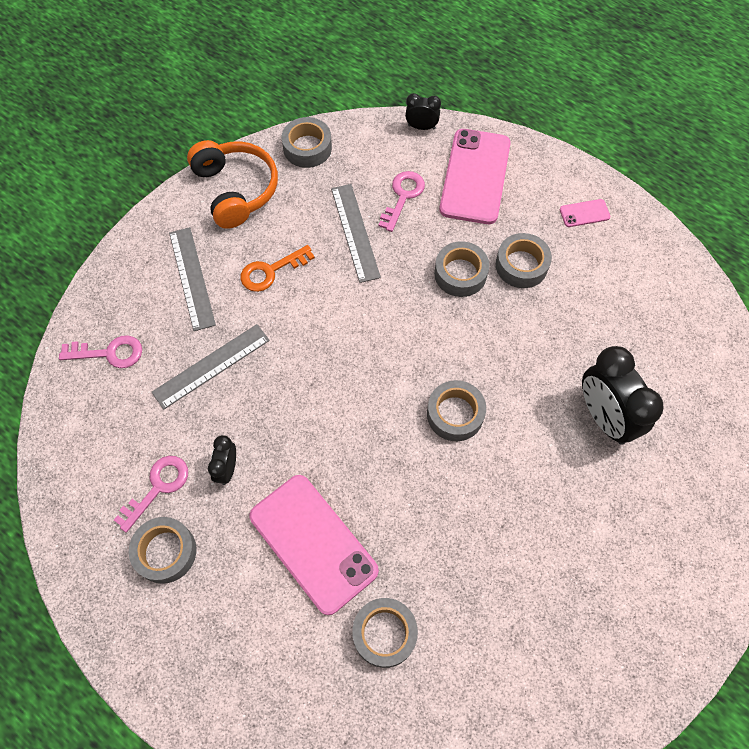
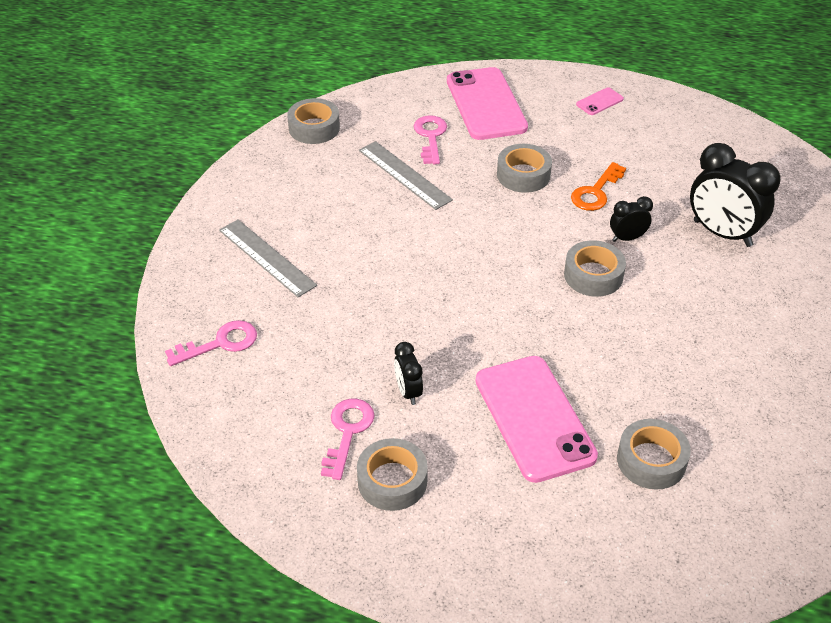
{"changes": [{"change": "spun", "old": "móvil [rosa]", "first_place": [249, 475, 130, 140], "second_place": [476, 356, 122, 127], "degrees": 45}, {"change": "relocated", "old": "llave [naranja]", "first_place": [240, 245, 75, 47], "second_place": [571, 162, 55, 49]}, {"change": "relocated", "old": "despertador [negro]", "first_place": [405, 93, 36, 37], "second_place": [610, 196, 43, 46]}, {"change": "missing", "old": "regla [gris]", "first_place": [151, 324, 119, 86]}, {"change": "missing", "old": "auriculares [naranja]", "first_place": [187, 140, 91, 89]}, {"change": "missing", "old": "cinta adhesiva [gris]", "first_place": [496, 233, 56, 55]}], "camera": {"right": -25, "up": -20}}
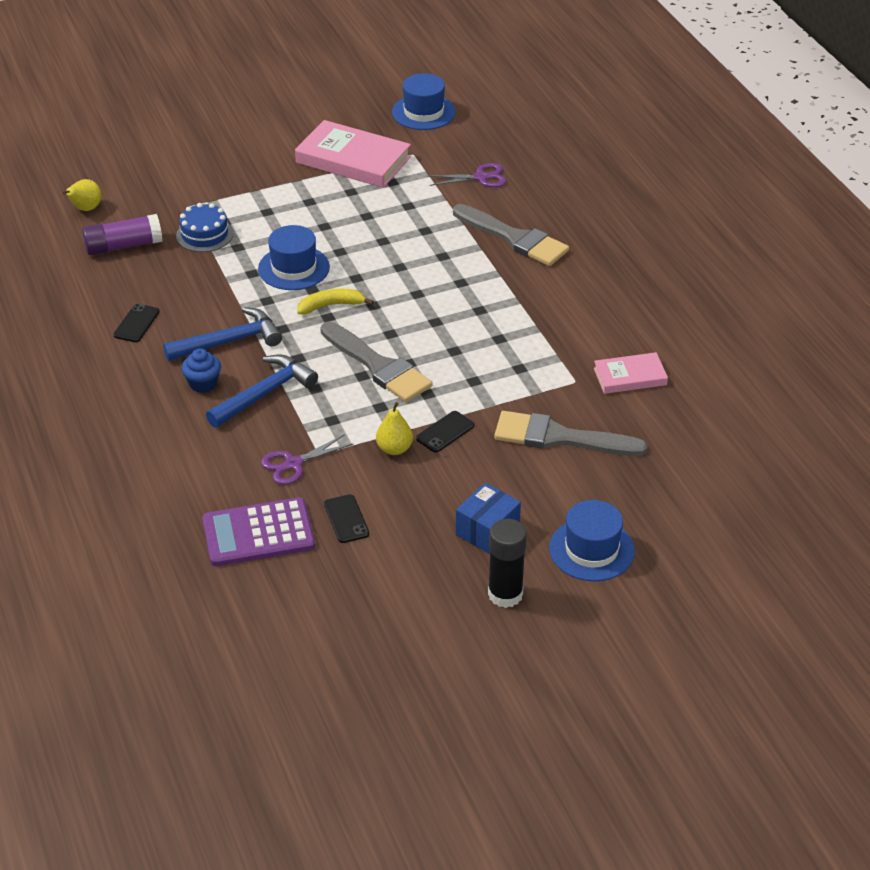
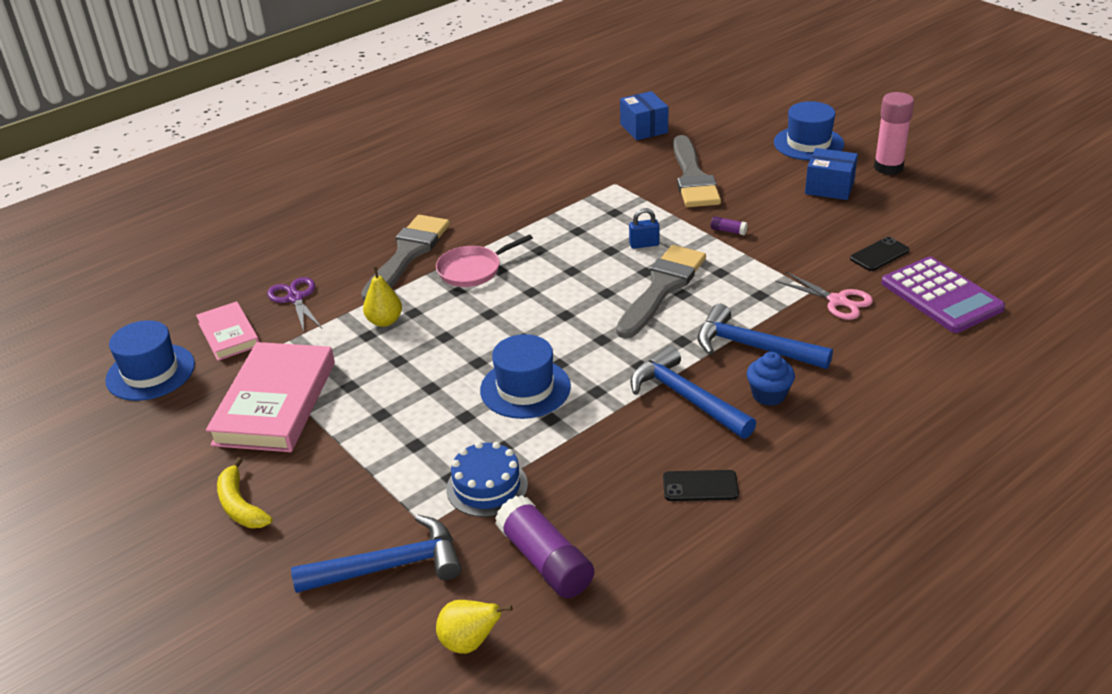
{"changes": [{"change": "relocated", "old": "libro [rosa]", "first_place": [594, 352, 74, 42], "second_place": [196, 301, 63, 60]}, {"change": "relocated", "old": "plátano [amarillo]", "first_place": [297, 289, 77, 26], "second_place": [217, 457, 56, 71]}, {"change": "appeared", "new": "martillo [azul]", "second_place": [291, 515, 171, 78]}, {"change": "relocated", "old": "pera [amarillo]", "first_place": [376, 402, 37, 53], "second_place": [363, 266, 39, 61]}, {"change": "appeared", "new": "sartén [rosa]", "second_place": [436, 234, 97, 53]}, {"change": "appeared", "new": "caja [azul]", "second_place": [620, 91, 48, 49]}, {"change": "appeared", "new": "candado [azul]", "second_place": [629, 208, 30, 41]}, {"change": "exchanged", "old": "móvil [negro]", "new": "barra de pegamento [morado]", "first_place": [416, 411, 58, 42], "second_place": [711, 216, 37, 19]}, {"change": "colour", "old": "tijeras [morado]", "new": "tijeras [rosa]", "first_place": [261, 434, 93, 51], "second_place": [776, 271, 97, 49]}, {"change": "colour", "old": "barra de pegamento [negro]", "new": "barra de pegamento [rosa]", "first_place": [488, 519, 39, 89], "second_place": [874, 92, 40, 83]}], "camera": {"right": -105, "up": -5}}
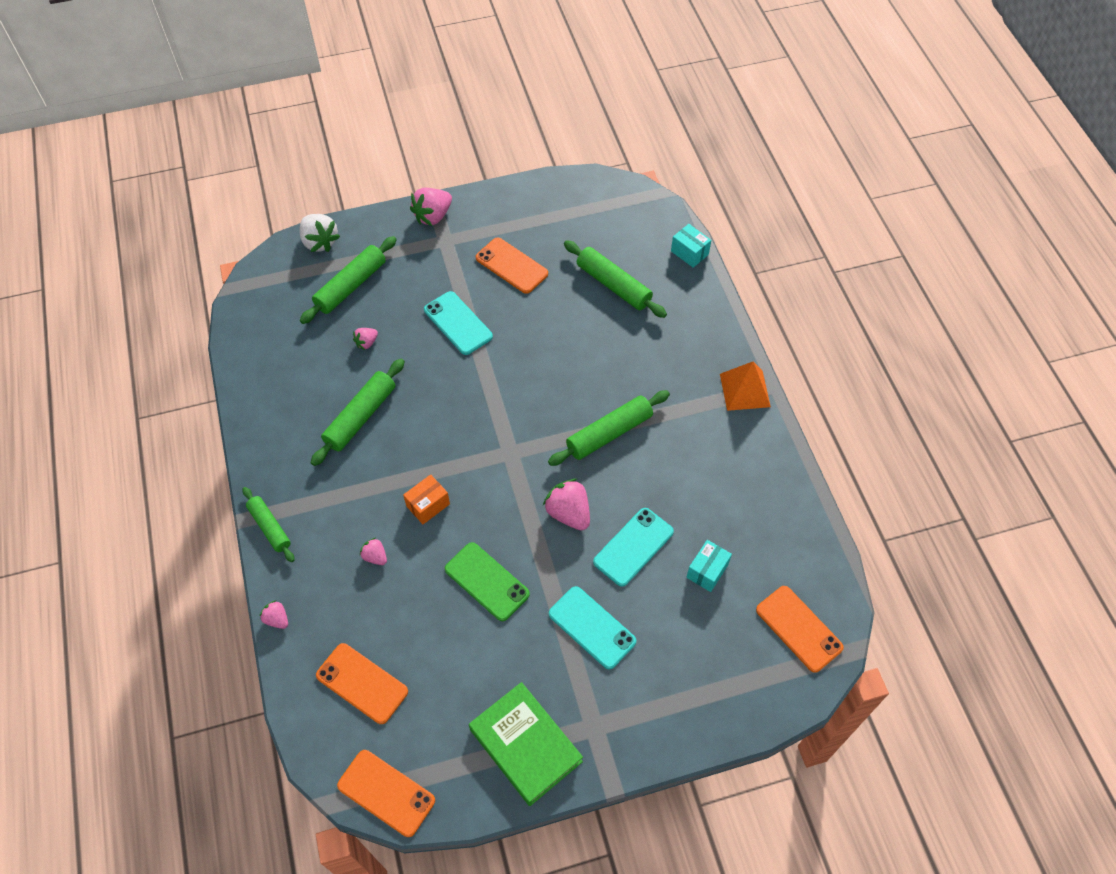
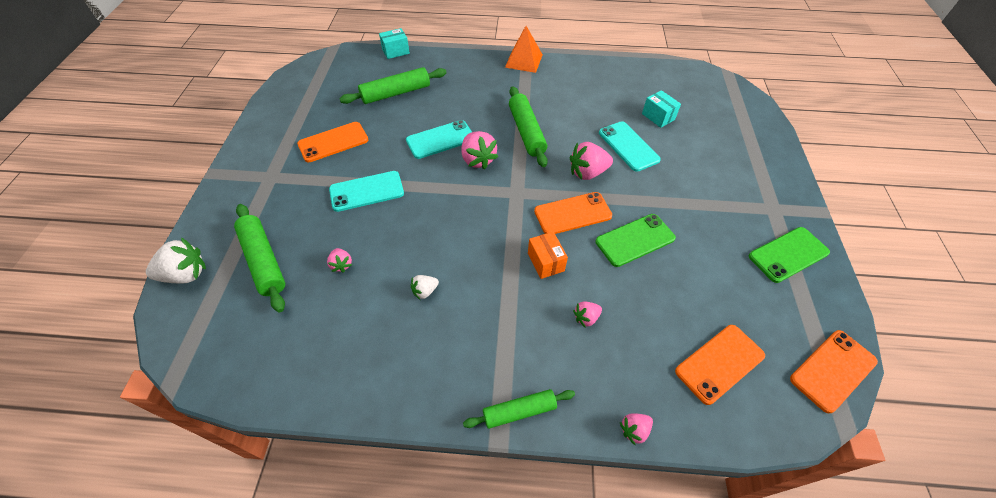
{"changes": [{"change": "relocated", "old": "móvil [turquesa]", "first_place": [549, 586, 87, 84], "second_place": [406, 120, 66, 39]}, {"change": "exchanged", "old": "rodillo [verde]", "new": "fresa [blanco]", "first_place": [311, 359, 94, 107], "second_place": [411, 275, 28, 25]}, {"change": "relocated", "old": "fresa [rosa]", "first_place": [410, 188, 42, 38], "second_place": [461, 131, 37, 39]}, {"change": "relocated", "old": "móvil [naranja]", "first_place": [756, 586, 88, 87], "second_place": [534, 192, 78, 42]}, {"change": "exchanged", "old": "libro [verde]", "new": "móvil [verde]", "first_place": [469, 682, 114, 124], "second_place": [749, 227, 81, 56]}], "camera": {"right": -70, "up": -5}}
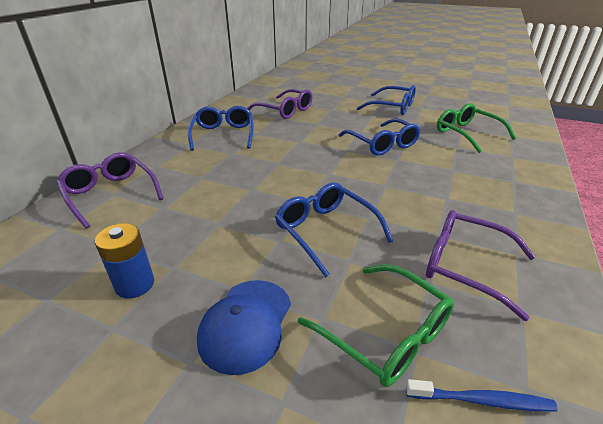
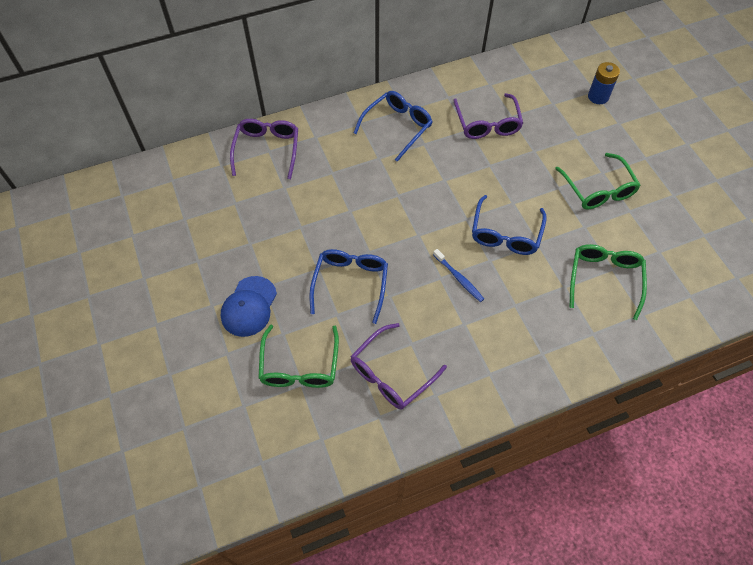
{"changes": [{"change": "spun", "old": "gorra [azul]", "first_place": [197, 280, 94, 95], "second_place": [221, 276, 56, 61], "degrees": -45}, {"change": "spun", "old": "gafas [morado]", "first_place": [426, 210, 110, 111], "second_place": [350, 323, 97, 86], "degrees": -120}, {"change": "relocated", "old": "cepillo de dientes [azul]", "first_place": [406, 379, 152, 33], "second_place": [433, 249, 51, 53]}, {"change": "colour", "old": "gafas [azul]", "new": "gafas [verde]", "first_place": [357, 85, 59, 30], "second_place": [555, 153, 86, 56]}, {"change": "relocated", "old": "pila [azul]", "first_place": [95, 223, 59, 76], "second_place": [588, 62, 32, 42]}], "camera": {"right": 45, "up": 25}}
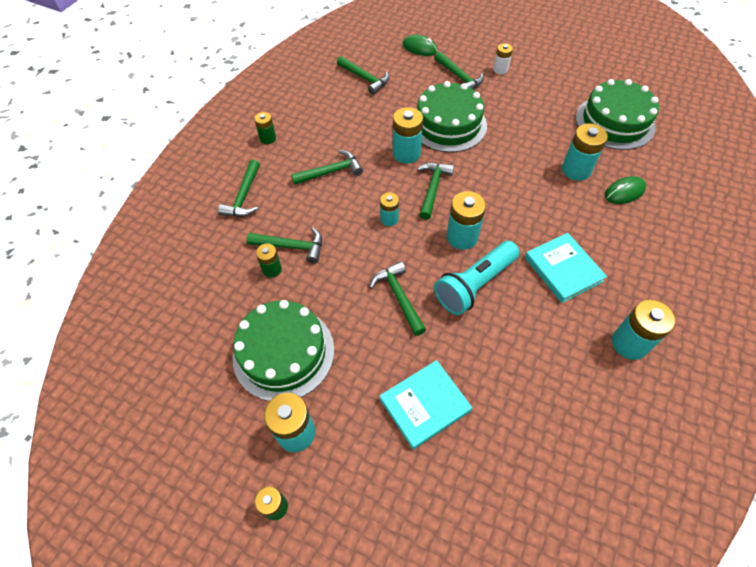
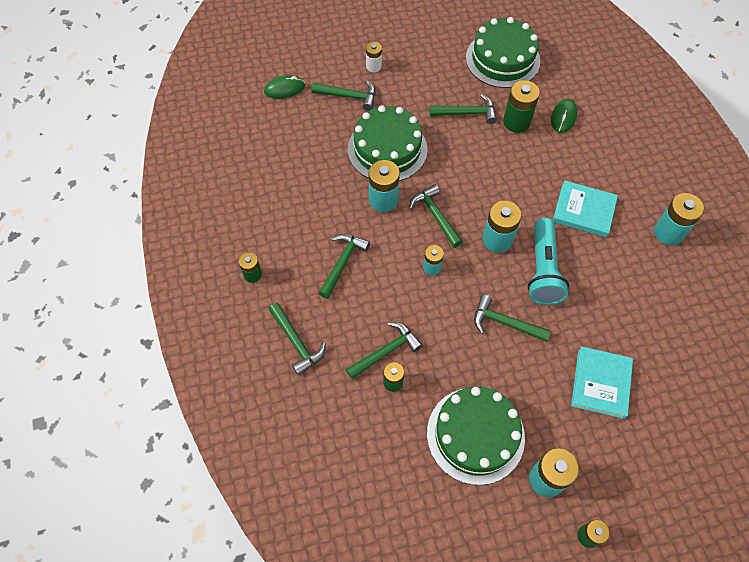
{"changes": [{"change": "relocated", "old": "martillo [verde]", "first_place": [337, 56, 52, 39], "second_place": [430, 94, 67, 30]}, {"change": "colour", "old": "pila [turquesa]", "new": "pila [verde]", "first_place": [562, 124, 46, 57], "second_place": [503, 80, 37, 53]}], "camera": {"right": -45, "up": 5}}
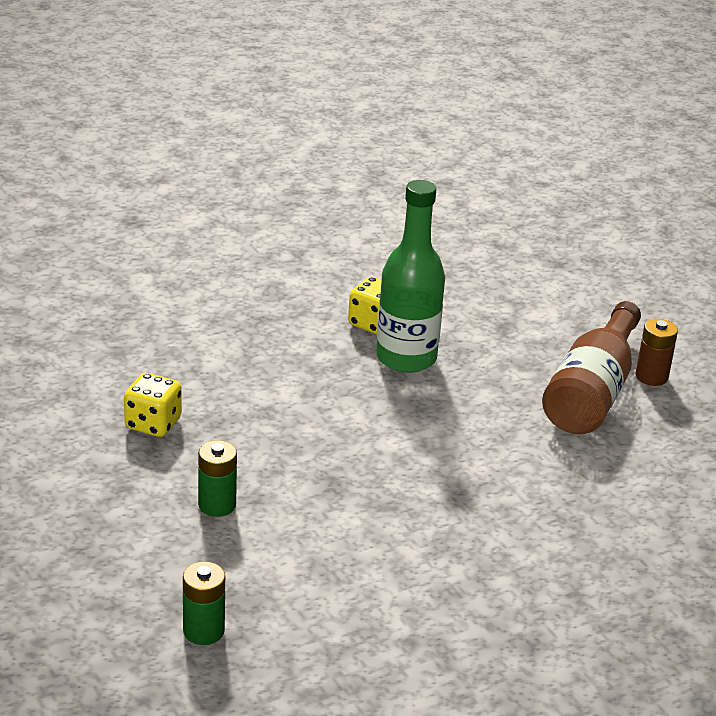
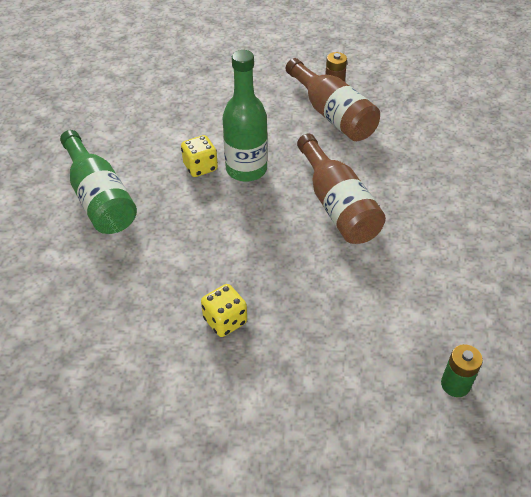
{"changes": [{"change": "appeared", "new": "botella [verde]", "second_place": [60, 130, 77, 104]}, {"change": "appeared", "new": "botella [marrón]", "second_place": [297, 134, 89, 110]}, {"change": "missing", "old": "pila [verde]", "first_place": [198, 440, 39, 77]}], "camera": {"right": -55, "up": 15}}
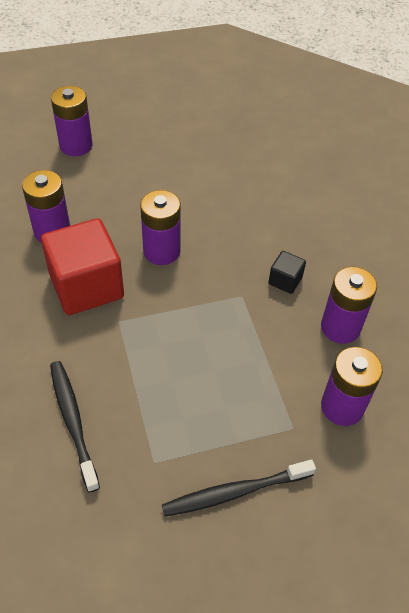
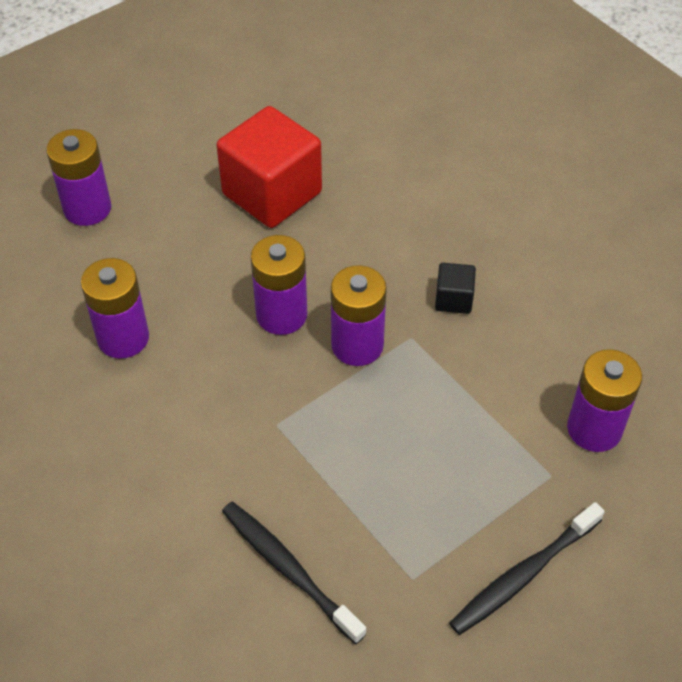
{"changes": [{"change": "relocated", "old": "cubo [rojo]", "first_place": [41, 218, 83, 97], "second_place": [216, 106, 106, 122]}, {"change": "relocated", "old": "pila [morado]", "first_place": [321, 267, 56, 77], "second_place": [331, 265, 56, 101]}], "camera": {"right": -20, "up": 0}}
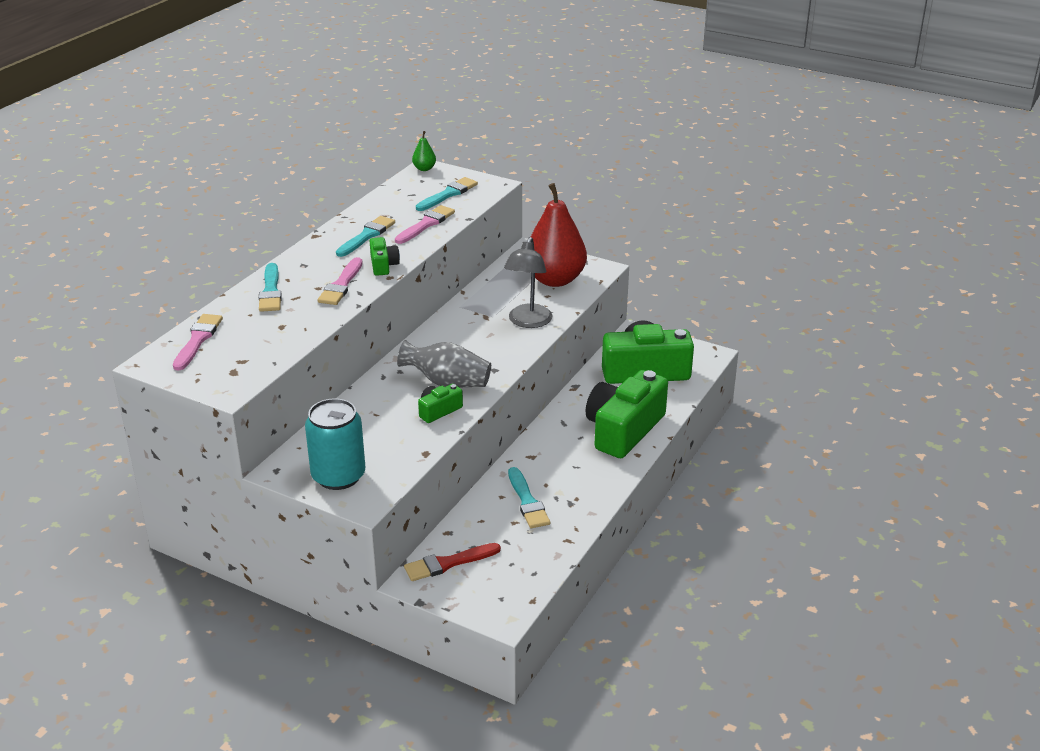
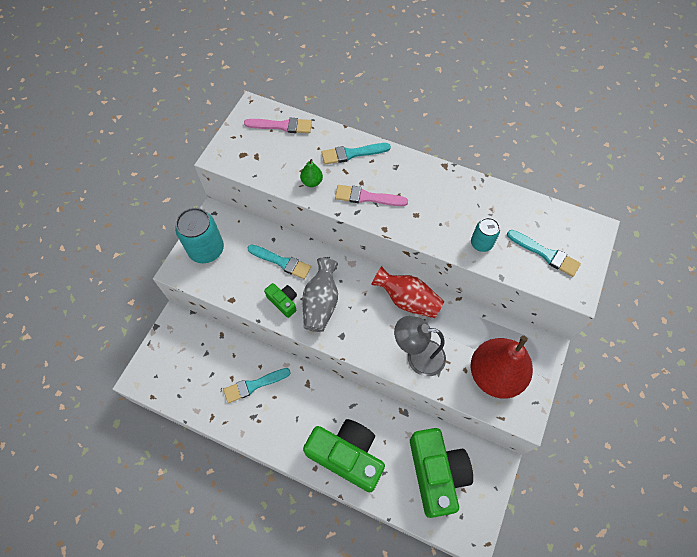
{"changes": [{"change": "relocated", "old": "pincel [turquesa]", "first_place": [336, 216, 59, 41], "second_place": [248, 244, 63, 35]}, {"change": "relocated", "old": "pera [verde]", "first_place": [412, 131, 24, 40], "second_place": [300, 159, 23, 28]}, {"change": "appeared", "new": "florero [rojo]", "second_place": [371, 266, 73, 52]}, {"change": "exchanged", "old": "pincel [rosa]", "new": "lata [turquesa]", "first_place": [395, 205, 60, 39], "second_place": [471, 218, 29, 34]}, {"change": "missing", "old": "cámara [verde]", "first_place": [370, 237, 30, 39]}, {"change": "missing", "old": "pincel [rojo]", "first_place": [404, 543, 97, 38]}], "camera": {"right": 85, "up": 30}}
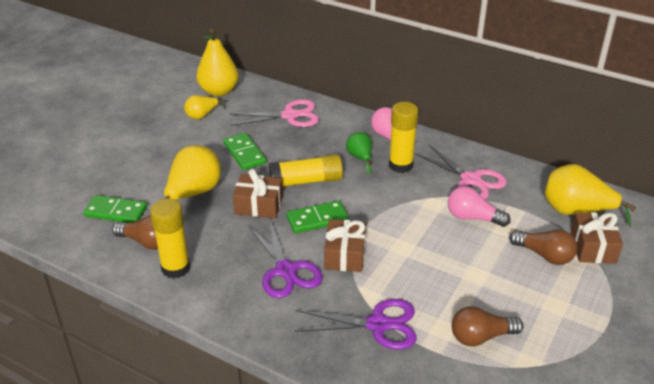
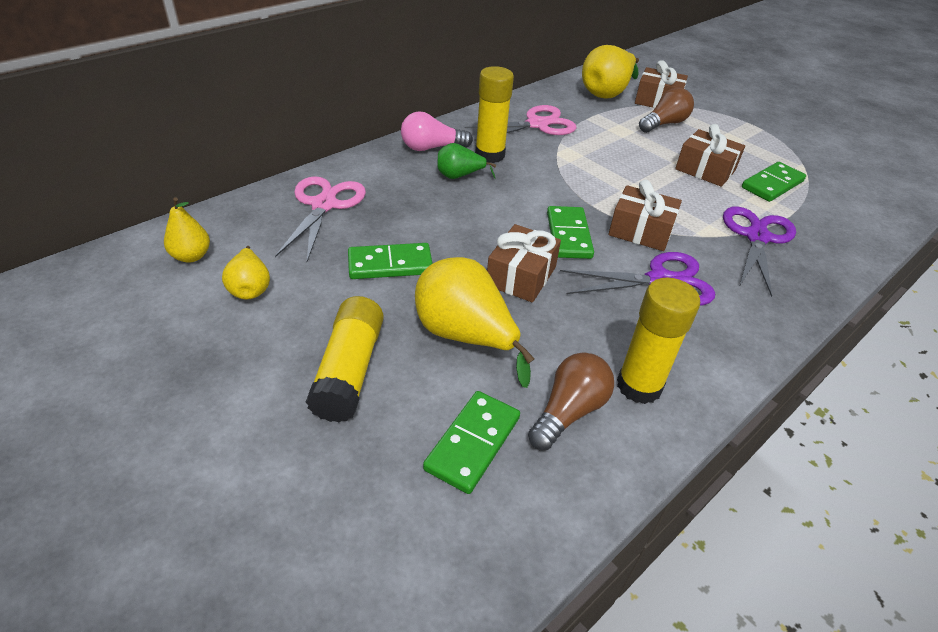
{"changes": [{"change": "size", "old": "pera [amarillo]", "first_place": [196, 29, 43, 67], "second_place": [164, 197, 46, 66], "factor": 0.56}, {"change": "relocated", "old": "barra de pegamento [amarillo]", "first_place": [269, 154, 74, 33], "second_place": [306, 296, 78, 126]}, {"change": "appeared", "new": "regalo [marrón]", "second_place": [675, 124, 70, 63]}, {"change": "exchanged", "old": "bombilla [marrón]", "new": "ficha de dominó [verde]", "first_place": [452, 306, 72, 40], "second_place": [742, 162, 64, 40]}, {"change": "missing", "old": "bombilla [rosa]", "first_place": [448, 186, 63, 41]}], "camera": {"right": -75, "up": 5}}
